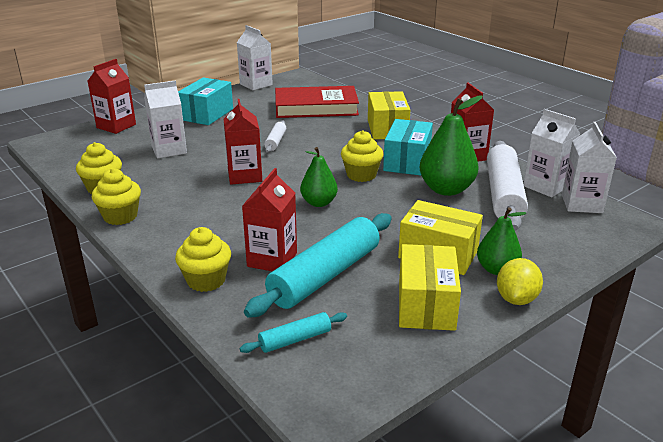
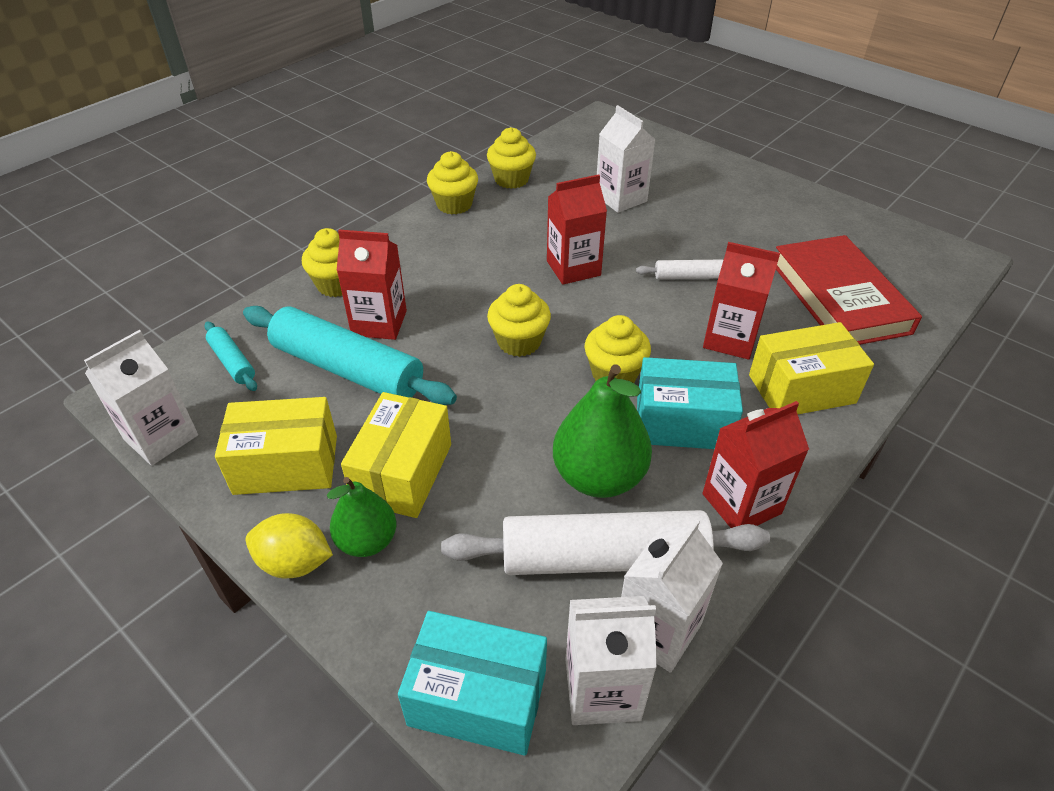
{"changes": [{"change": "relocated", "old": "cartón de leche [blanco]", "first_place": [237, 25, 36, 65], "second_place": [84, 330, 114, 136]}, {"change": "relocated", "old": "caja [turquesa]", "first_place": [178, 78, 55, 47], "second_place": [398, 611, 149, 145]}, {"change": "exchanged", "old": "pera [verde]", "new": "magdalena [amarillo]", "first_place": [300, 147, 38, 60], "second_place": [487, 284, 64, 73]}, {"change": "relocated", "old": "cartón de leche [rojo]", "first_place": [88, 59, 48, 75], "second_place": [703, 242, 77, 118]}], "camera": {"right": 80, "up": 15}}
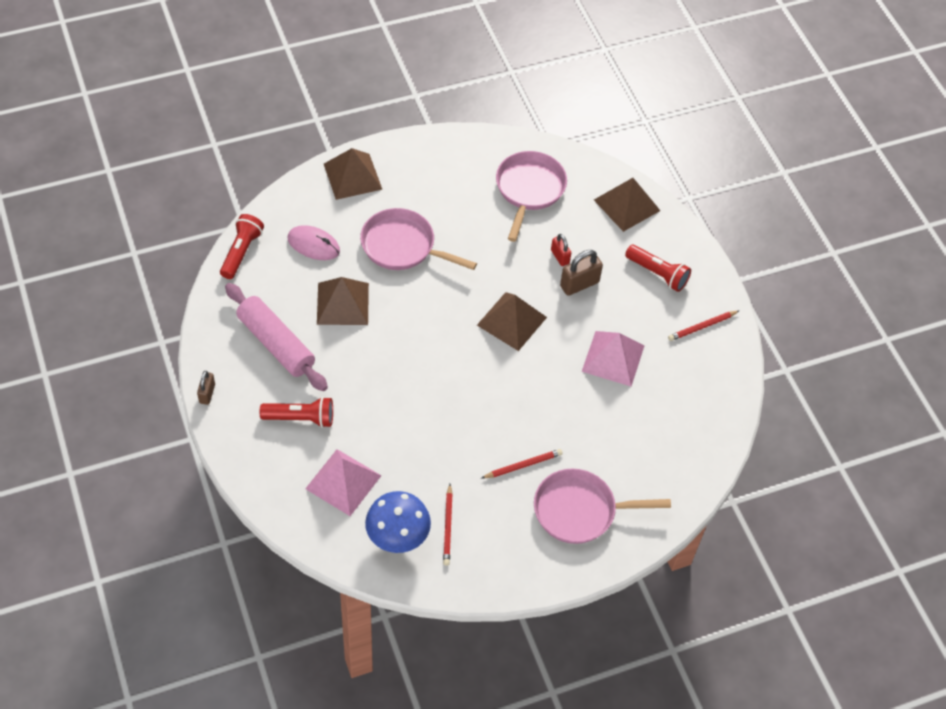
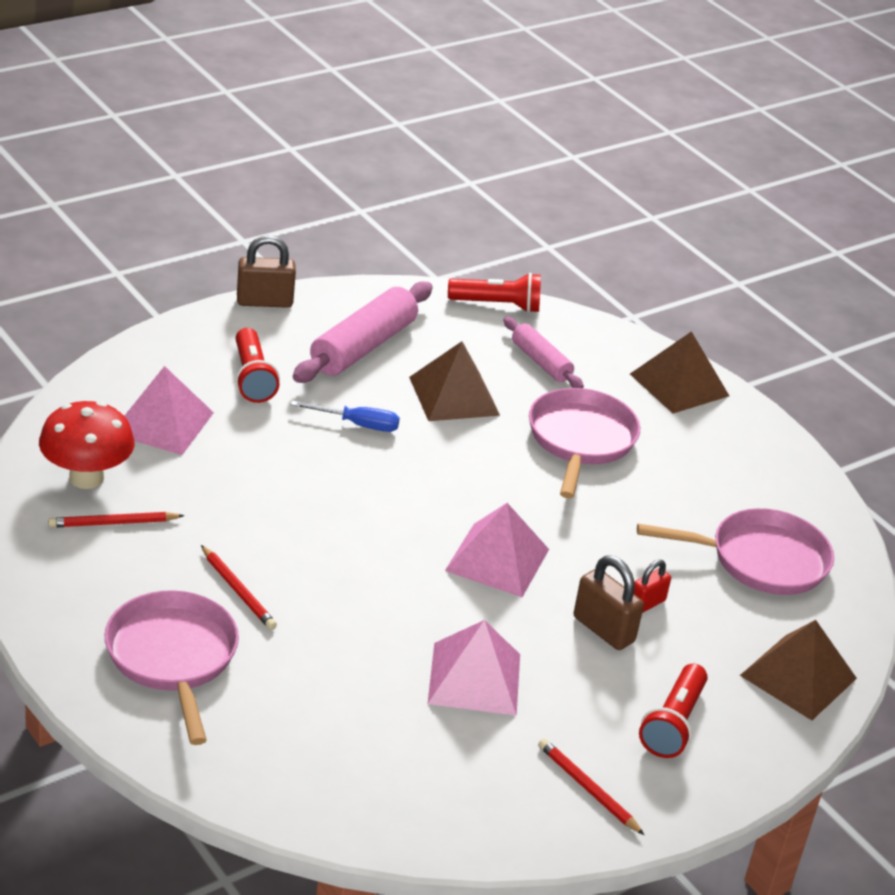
{"changes": [{"change": "colour", "old": "seta [azul]", "new": "seta [rojo]", "first_place": [365, 491, 66, 62], "second_place": [39, 401, 96, 88]}, {"change": "size", "old": "candado [marrón]", "first_place": [197, 371, 18, 34], "second_place": [237, 235, 59, 73], "factor": 1.6}, {"change": "appeared", "new": "destornillador [azul]", "second_place": [291, 401, 109, 31]}, {"change": "colour", "old": "pirámide [marrón]", "new": "pirámide [rosa]", "first_place": [477, 292, 70, 59], "second_place": [445, 503, 104, 94]}, {"change": "exchanged", "old": "ratón [rosa]", "new": "rodillo [rosa]", "first_place": [288, 225, 52, 35], "second_place": [503, 317, 81, 71]}], "camera": {"right": 75, "up": -20}}
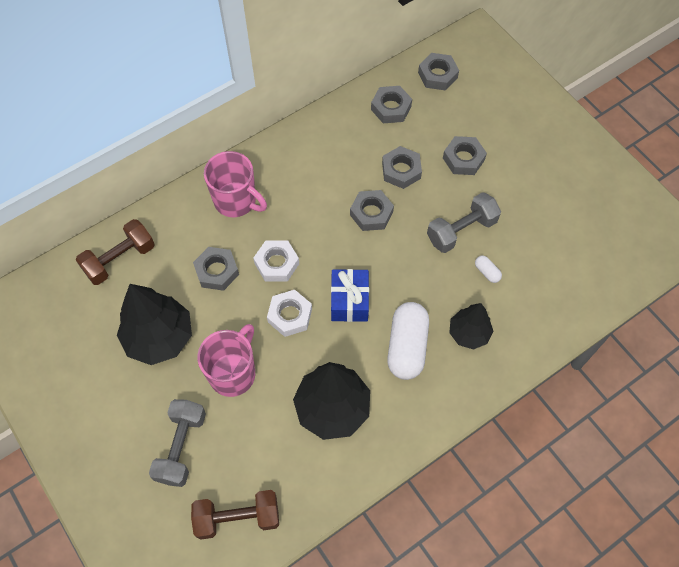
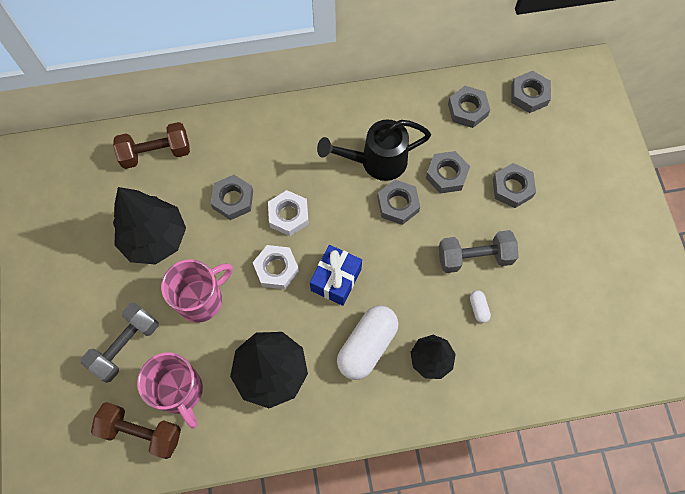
{"changes": [{"change": "relocated", "old": "taza [rosa]", "first_place": [204, 151, 63, 66], "second_place": [137, 352, 66, 77]}, {"change": "appeared", "new": "regadera [negro]", "second_place": [317, 120, 114, 61]}], "camera": {"right": 25, "up": 5}}
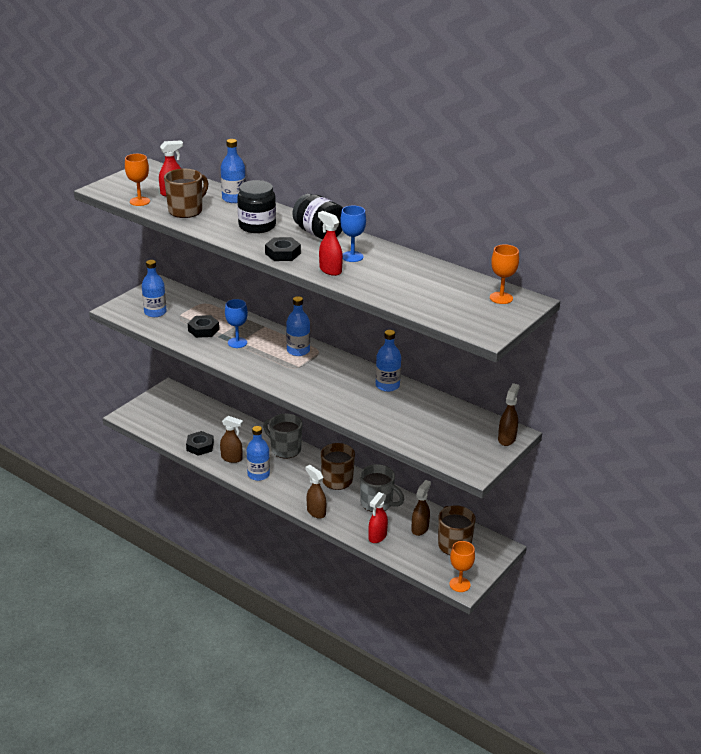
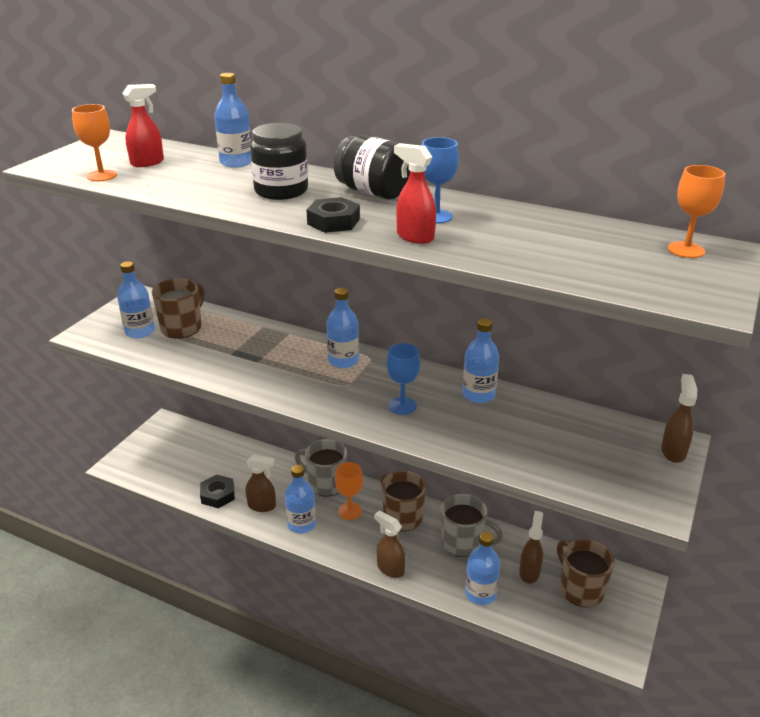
{"changes": [{"change": "relocated", "old": "taza [marrón]", "first_place": [164, 169, 44, 49], "second_place": [152, 278, 52, 61]}, {"change": "relocated", "old": "copa [naranja]", "first_place": [449, 541, 26, 51], "second_place": [335, 462, 28, 58]}, {"change": "relocated", "old": "copa [azul]", "first_place": [225, 299, 23, 49], "second_place": [387, 343, 33, 72]}, {"change": "exchanged", "old": "pulverizador [rojo]", "new": "botella [azul]", "first_place": [368, 492, 20, 51], "second_place": [465, 532, 35, 73]}, {"change": "missing", "old": "tuerca [negro]", "first_place": [188, 315, 31, 23]}], "camera": {"right": -10, "up": 0}}
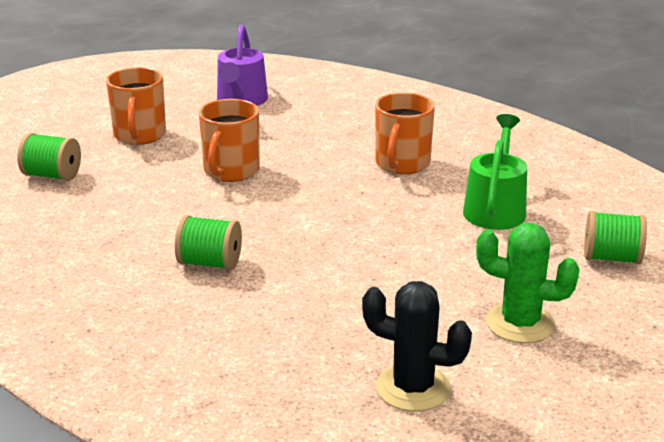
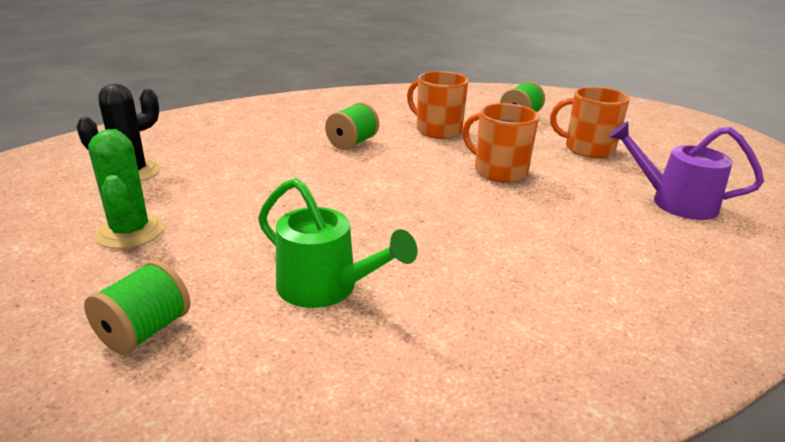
{"changes": [{"change": "spun", "old": "cactus [verde]", "first_place": [476, 223, 104, 120], "second_place": [88, 129, 76, 120], "degrees": -60}, {"change": "relocated", "old": "taza [naranja]", "first_place": [375, 92, 60, 83], "second_place": [407, 71, 61, 68]}], "camera": {"right": 110, "up": 0}}
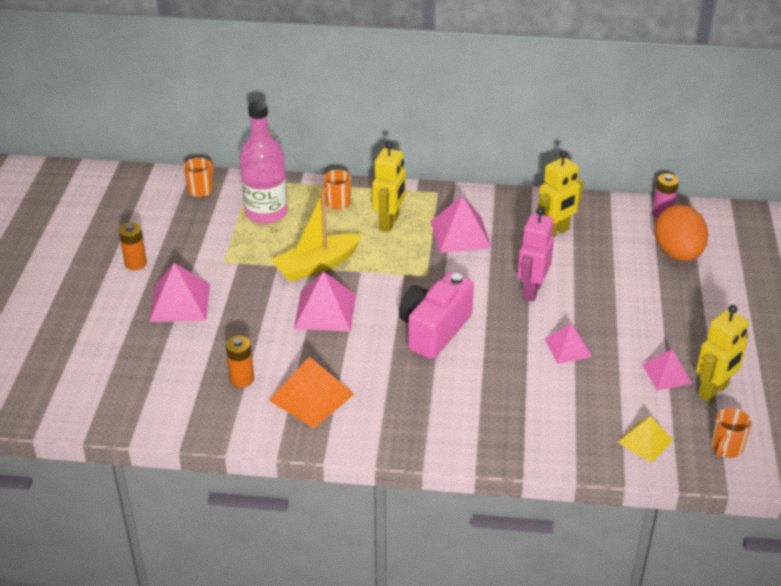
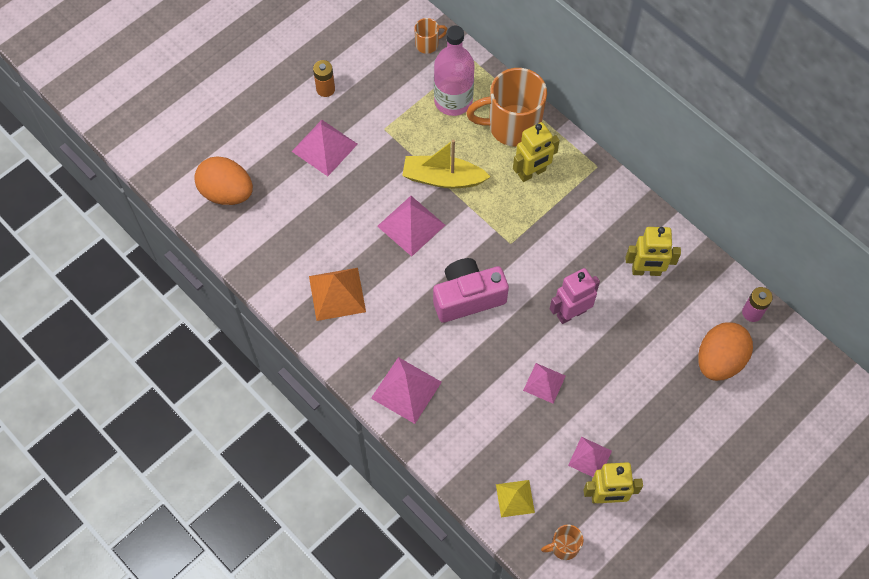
{"changes": [{"change": "appeared", "new": "huevo [naranja]", "second_place": [194, 156, 59, 49]}, {"change": "relocated", "old": "pirámide [rosa]", "first_place": [431, 196, 61, 57], "second_place": [371, 357, 71, 67]}, {"change": "size", "old": "taza [naranja]", "first_place": [319, 170, 32, 40], "second_place": [466, 68, 81, 79], "factor": 2.17}, {"change": "missing", "old": "pila [naranja]", "first_place": [226, 336, 28, 52]}], "camera": {"right": 40, "up": 25}}
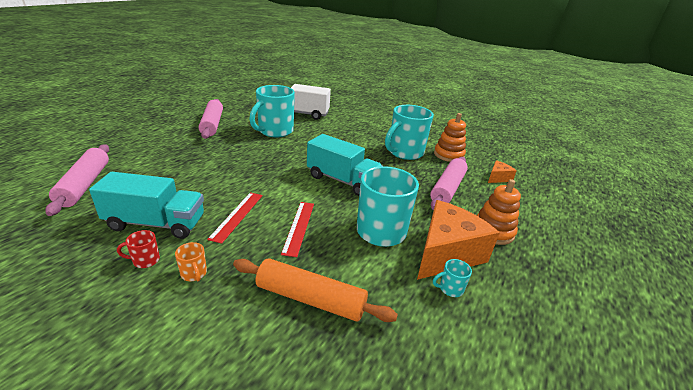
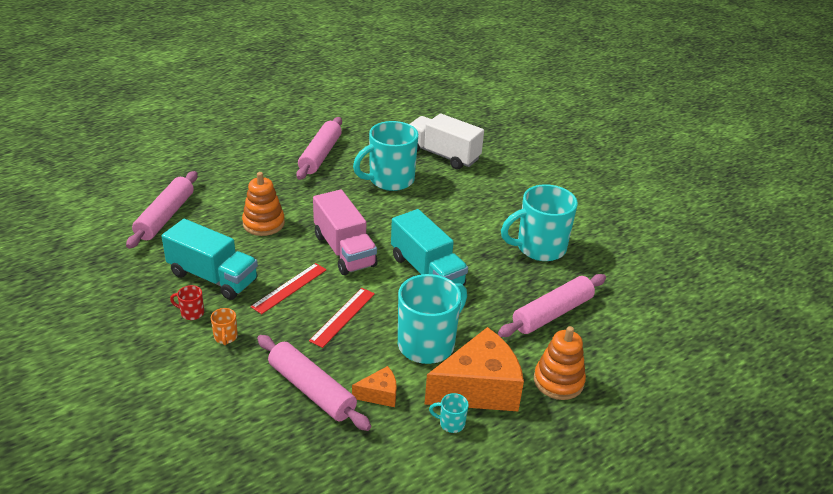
{"changes": [{"change": "relocated", "old": "juguete apilable [naranja]", "first_place": [434, 113, 32, 49], "second_place": [242, 172, 43, 64]}, {"change": "colour", "old": "rodillo [naranja]", "new": "rodillo [rosa]", "first_place": [233, 258, 165, 64], "second_place": [257, 335, 114, 96]}, {"change": "appeared", "new": "camión [rosa]", "second_place": [313, 189, 65, 86]}, {"change": "relocated", "old": "queso [naranja]", "first_place": [488, 160, 29, 23], "second_place": [352, 366, 45, 41]}], "camera": {"right": 25, "up": 5}}
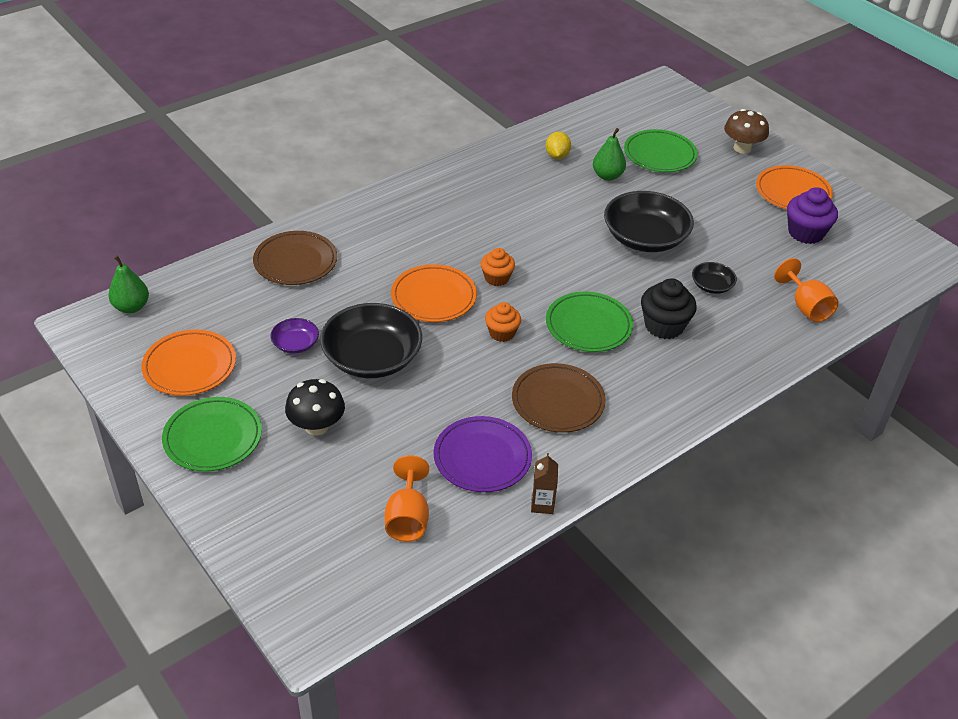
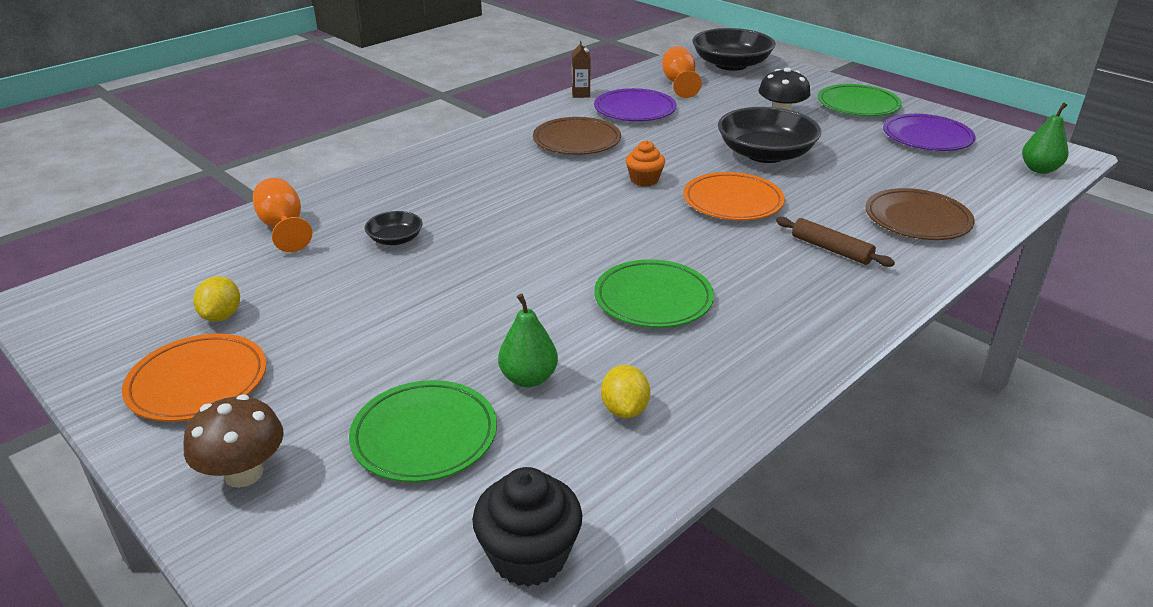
{"changes": [{"change": "exchanged", "old": "magdalena [morado]", "new": "limón [amarillo]", "first_place": [787, 187, 51, 57], "second_place": [193, 276, 47, 46]}, {"change": "relocated", "old": "magdalena [negro]", "first_place": [641, 278, 56, 61], "second_place": [472, 467, 110, 120]}, {"change": "relocated", "old": "plato [verde]", "first_place": [546, 292, 87, 60], "second_place": [594, 259, 120, 69]}, {"change": "relocated", "old": "cuenco [negro]", "first_place": [604, 191, 90, 61], "second_place": [692, 28, 83, 43]}, {"change": "appeared", "new": "rodillo [marrón]", "second_place": [776, 217, 119, 50]}, {"change": "colour", "old": "plato [naranja]", "new": "plato [morado]", "first_place": [141, 329, 95, 67], "second_place": [883, 114, 93, 37]}, {"change": "missing", "old": "cuenco [morado]", "first_place": [271, 318, 48, 36]}, {"change": "missing", "old": "magdalena [naranja]", "first_place": [481, 248, 34, 38]}], "camera": {"right": 175, "up": -10}}
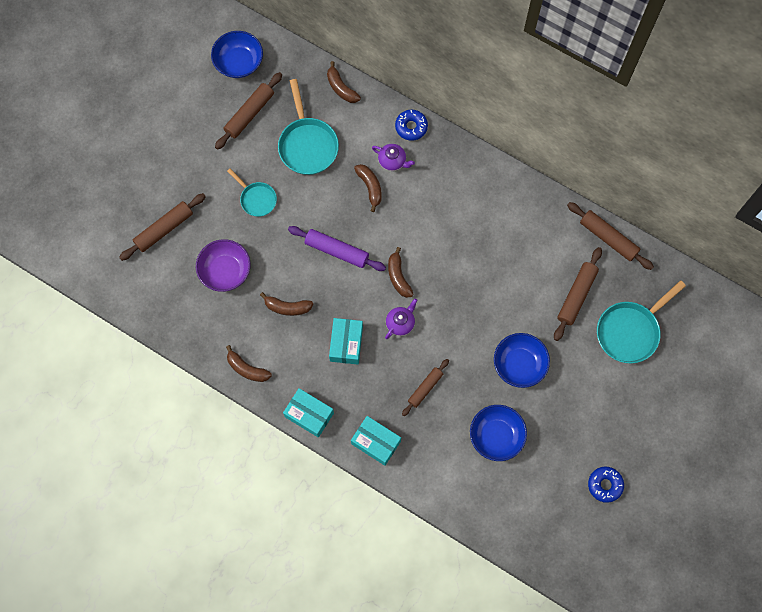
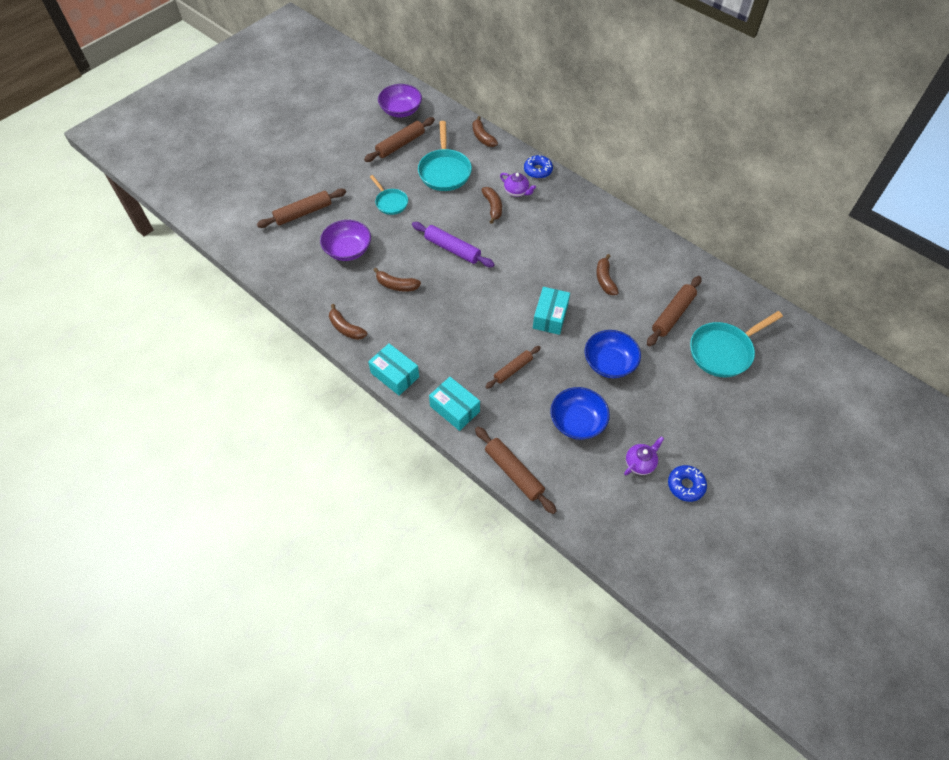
{"changes": [{"change": "colour", "old": "cuenco [azul]", "new": "cuenco [morado]", "first_place": [211, 31, 52, 47], "second_place": [378, 84, 44, 33]}, {"change": "relocated", "old": "rodillo [marrón]", "first_place": [567, 202, 87, 68], "second_place": [475, 427, 81, 87]}, {"change": "relocated", "old": "caja [turquesa]", "first_place": [329, 318, 34, 46], "second_place": [533, 287, 37, 48]}, {"change": "relocated", "old": "plátano [marrón]", "first_place": [388, 247, 26, 51], "second_place": [596, 254, 23, 41]}, {"change": "relocated", "old": "tetera [morado]", "first_place": [385, 298, 33, 41], "second_place": [624, 436, 40, 40]}], "camera": {"right": 10, "up": -15}}
